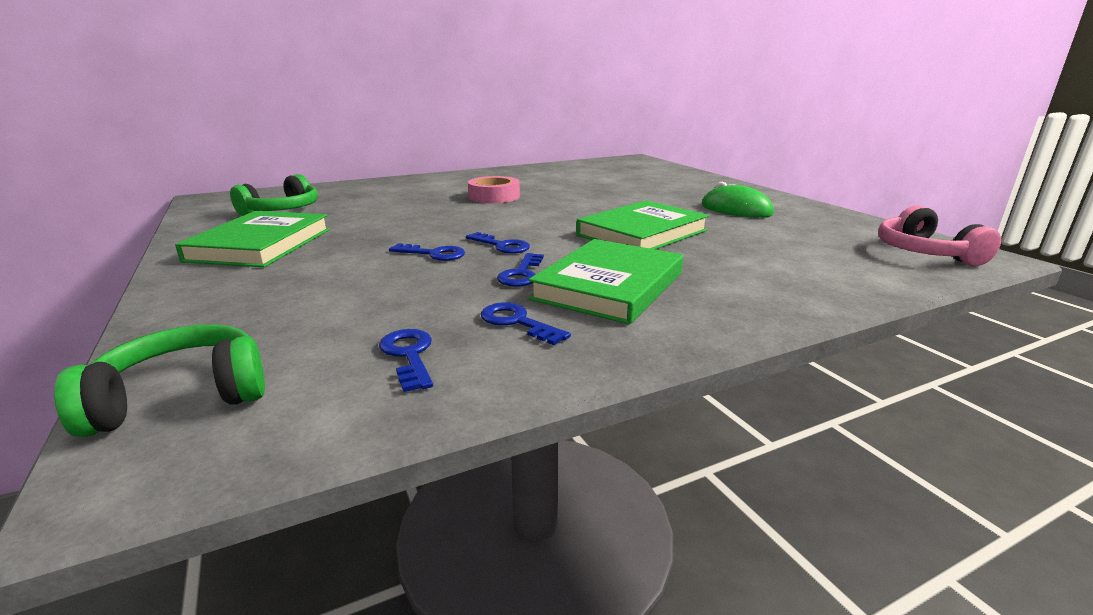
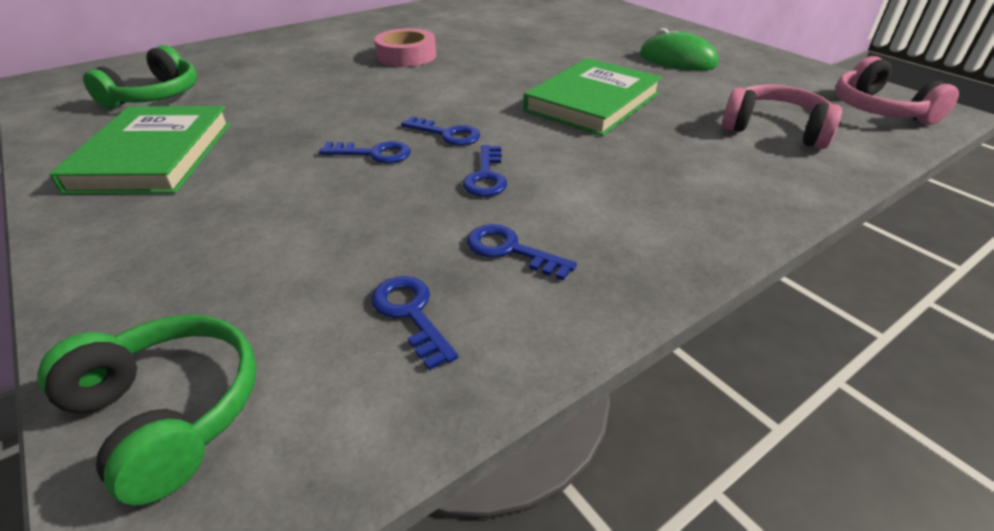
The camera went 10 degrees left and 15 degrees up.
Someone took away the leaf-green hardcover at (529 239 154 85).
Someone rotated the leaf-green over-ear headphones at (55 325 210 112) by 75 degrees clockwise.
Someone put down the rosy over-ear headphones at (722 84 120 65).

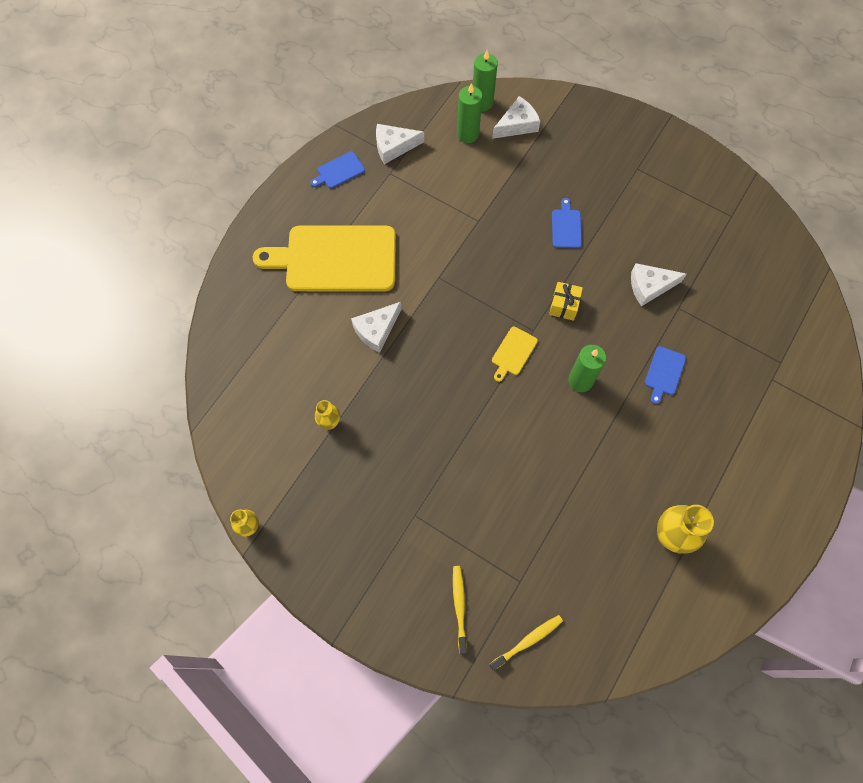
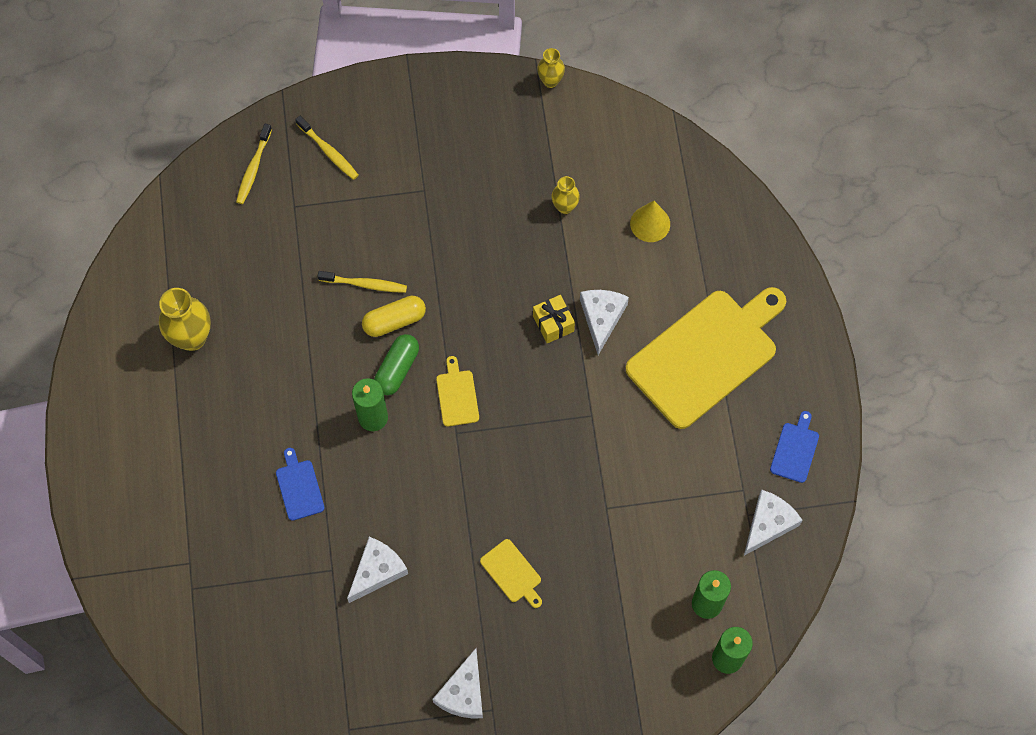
The camera went 140 degrees right and 0 degrees up.
Someone carried the pure white piece of cheese from (492 96 48 43) to (432 648 51 71).
Someone repainted the cobalt chopping board at (552 198 30 50), which became the golden chopping board at (480 539 62 69).
Someone carried the golden gift from (549 282 34 39) to (533 295 42 49).
Someone put down the golden cone shape at (630 201 40 41).
Someone put down the golden toothbrush at (317 271 90 22).
Someone put down the golden pill at (362 296 64 41).
Someone put down the leaf-green pill at (374 334 45 61).

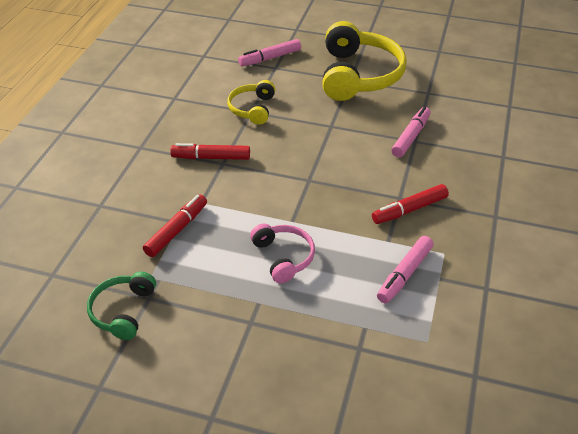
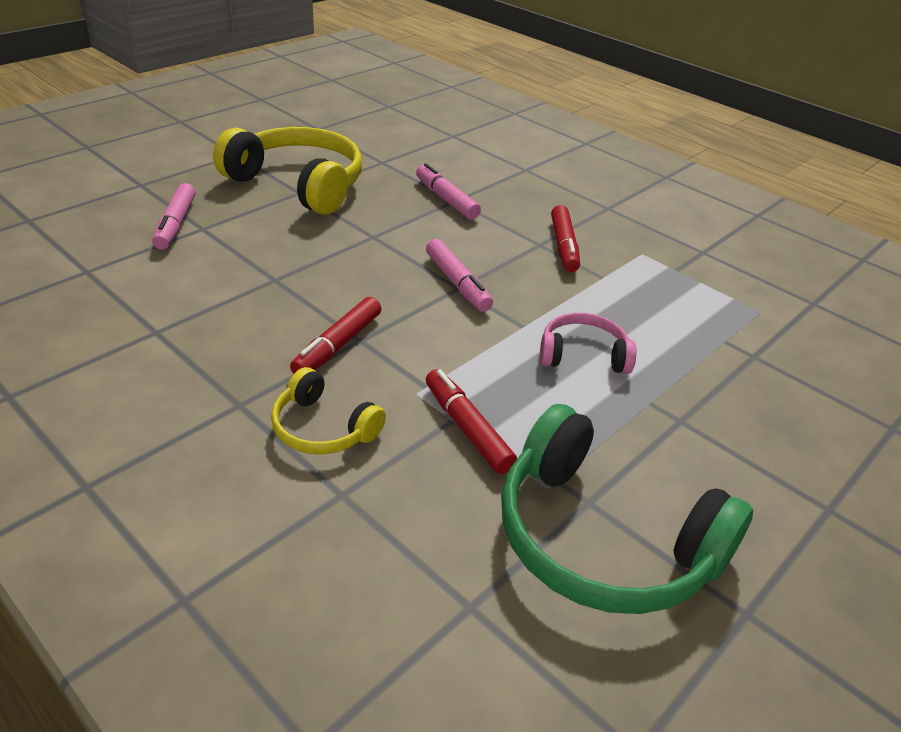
The camera went 65 degrees left and 5 degrees down.
Someone carried the golden over-ear headphones from (227 80 48 45) to (271 367 115 87).
Someone carried the rosy felt pen from (377 236 57 67) to (426 239 67 73).
Someone scaled the leaf-green over-ear headphones at (87 272 69 68) by 1.93.

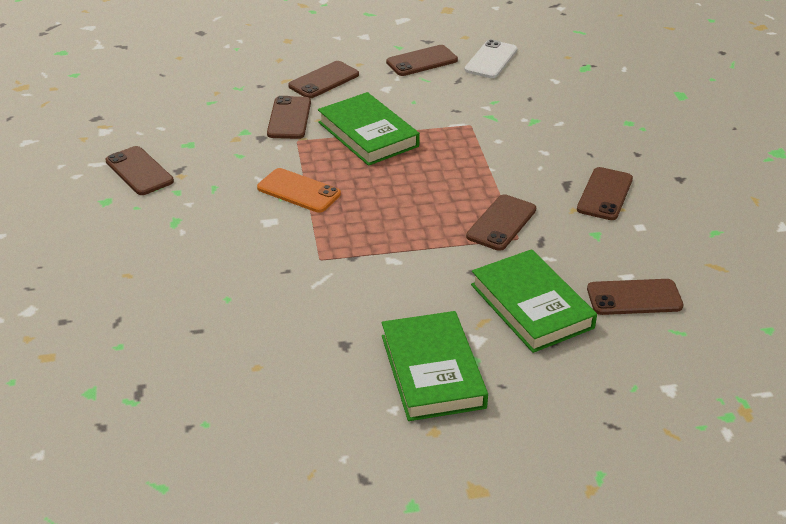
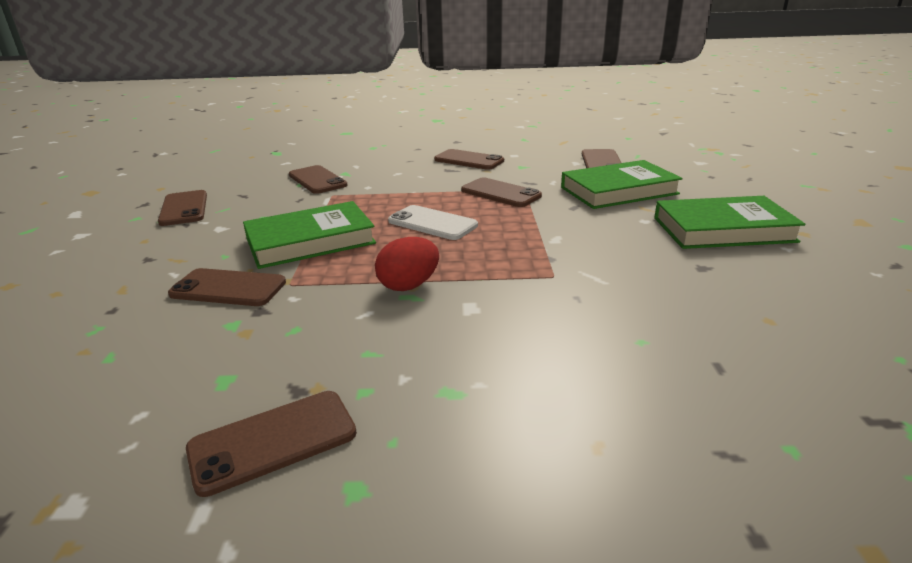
The camera went 80 degrees left and 10 degrees down.
Someone carried the pure white smartphone from (464 39 53 39) to (388 205 90 35).
Someone carried the russet smartphone from (288 61 71 38) to (289 165 58 29).
Someone swapped the bright orange smartphone at (257 168 84 45) for the crimson toy egg at (375 237 64 54).

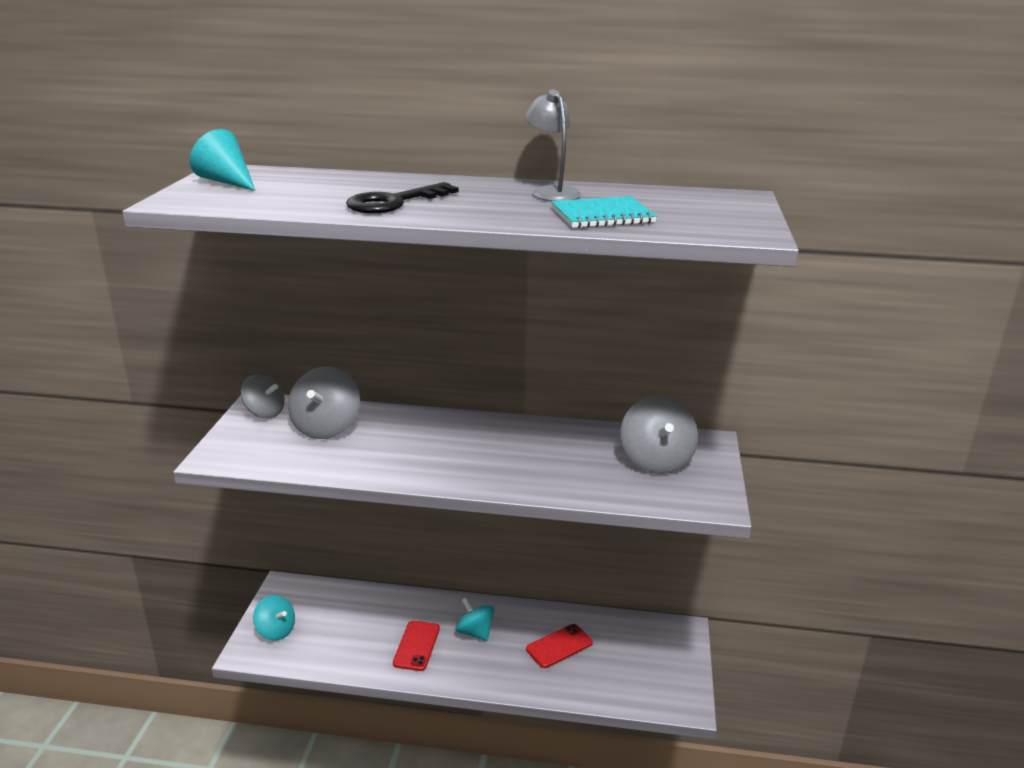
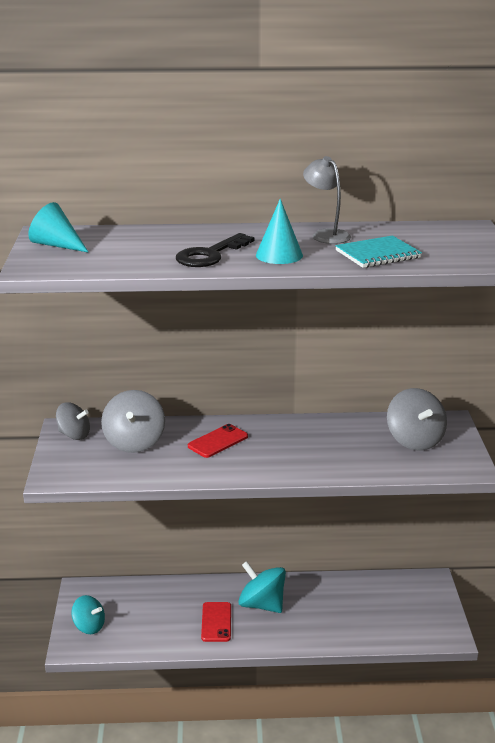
The camera went 10 degrees left and 0 degrees up.
Someone scaled the teal spinning top at (455 598 40 43) by 1.50.
Someone carried the crimson smartphone from (526 624 67 44) to (188 424 60 34).
Someone put down the teal cone shape at (256 199 47 65).

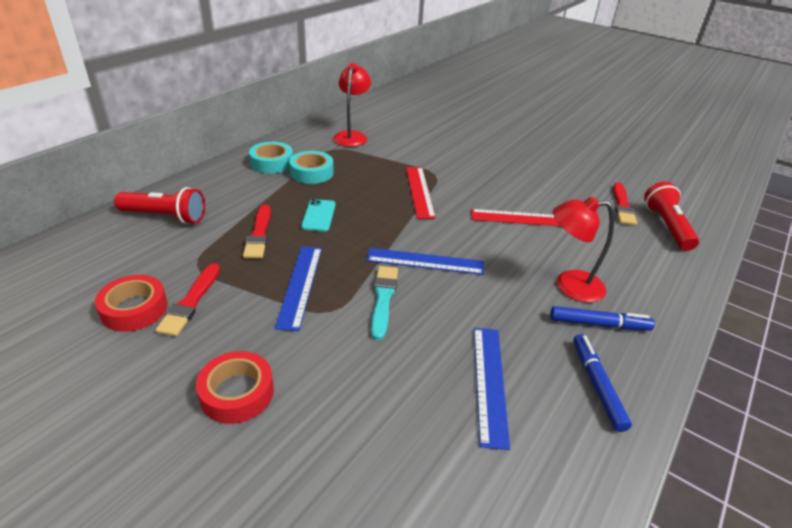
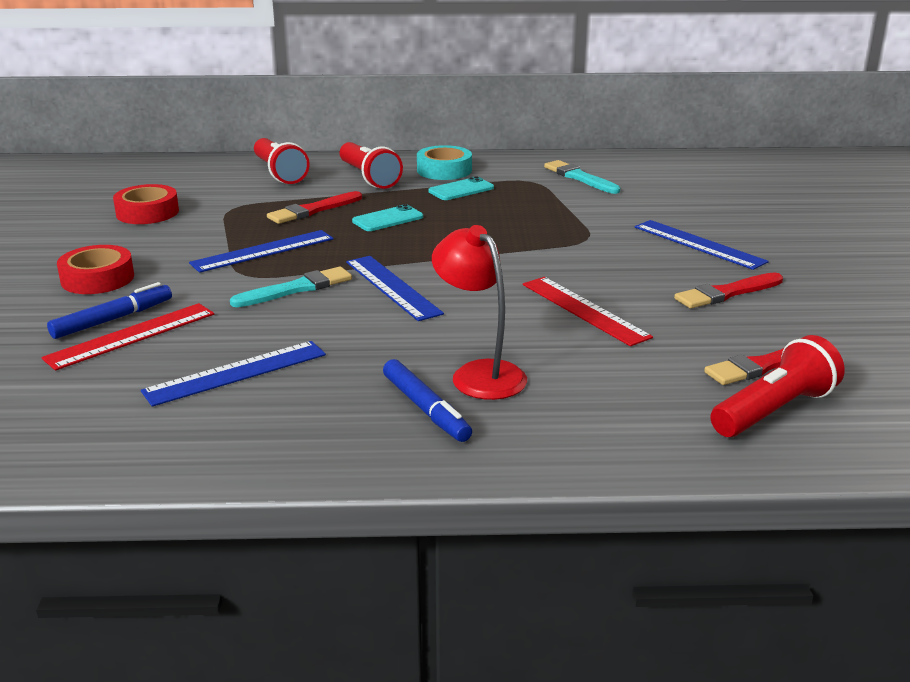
The camera went 55 degrees right and 10 degrees down.
Someone swapped the crimson desk lamp at (333 63 38 84) for the teal paintbrush at (544 160 76 34).
Someone swapped the teal tape at (289 151 44 33) for the teal smartphone at (428 176 66 24).
Someone carried the crimson straightedge from (406 167 30 52) to (41 303 173 68).
Someone carried the crimson paintbrush from (155 263 65 73) to (674 272 109 36).
Someone carried the cobalt felt pen from (573 334 59 98) to (47 282 125 57).
Someone put down the crimson pocket torch at (340 142 63 47).
Someone put down the cobalt straightedge at (635 220 134 50).

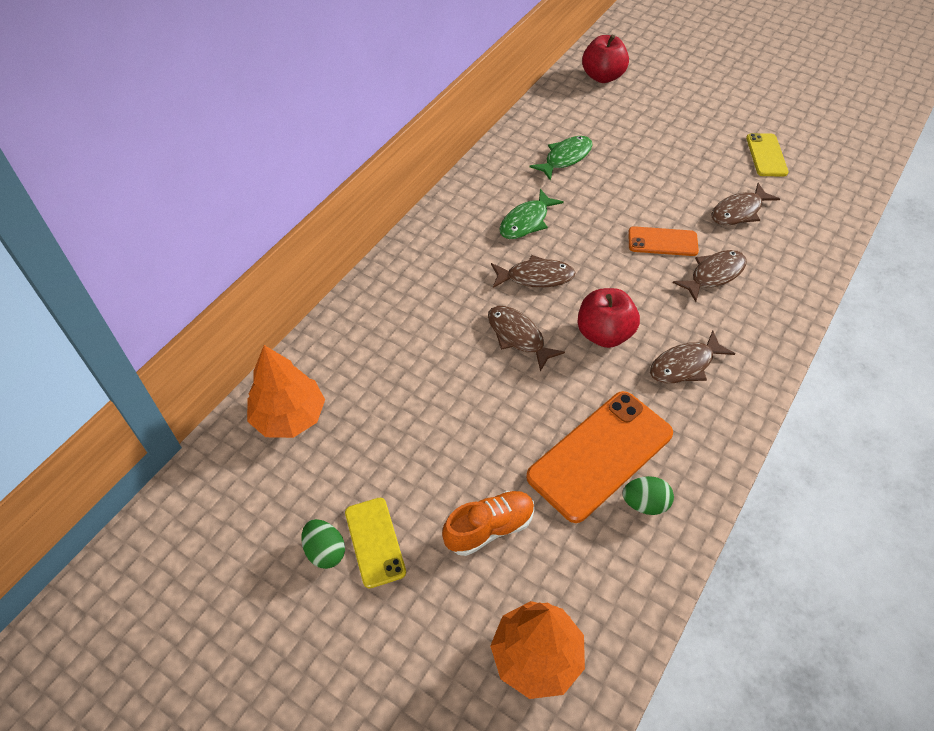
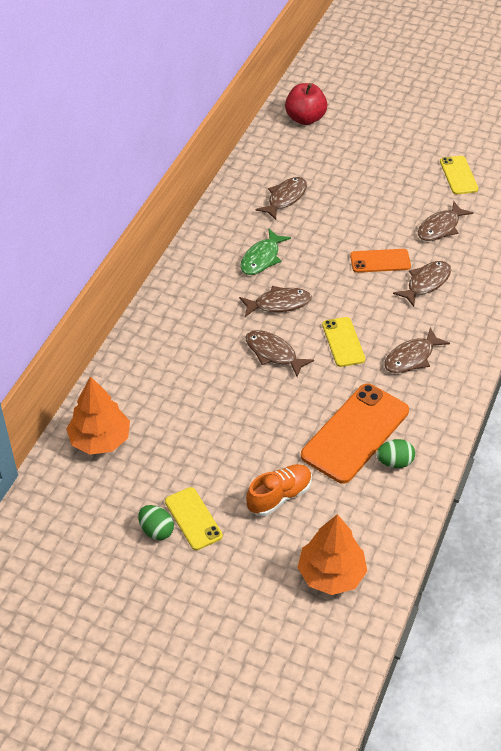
The camera went 10 degrees left and 5 degrees down.
Someone repainted the leaf-green fish figure at (529 136 63 45), which became the russet fish figure at (255 177 52 43).
Someone swapped the crimson toy apple at (577 288 63 60) for the golden smartphone at (322 317 43 50).

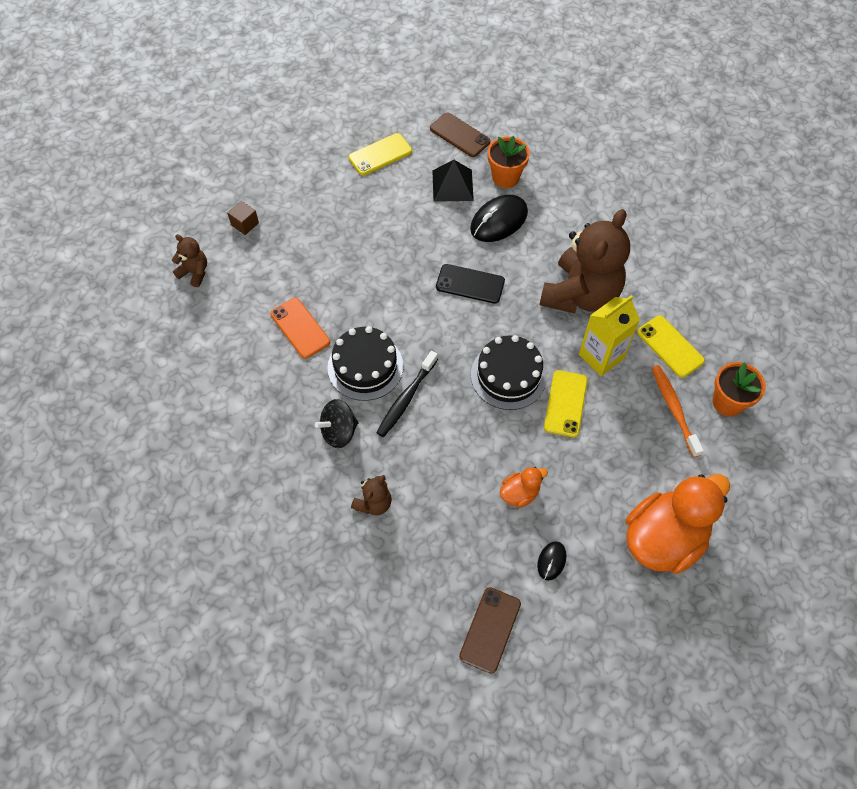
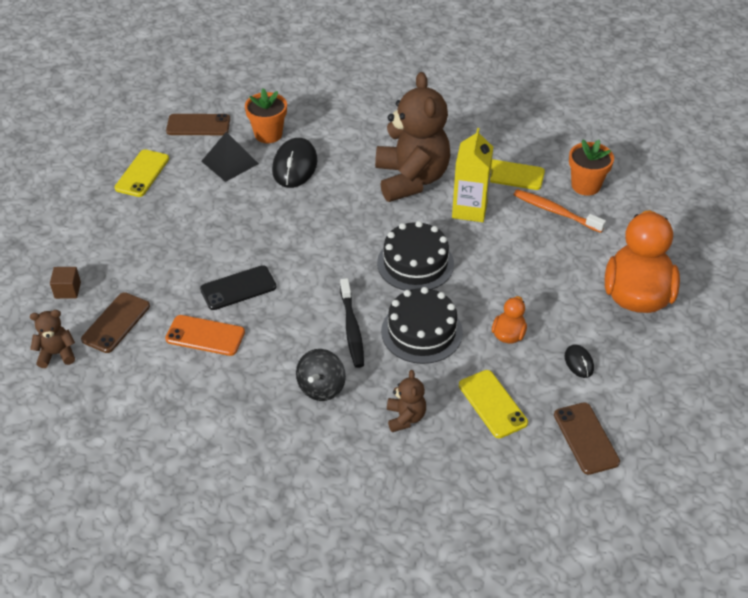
The camera went 40 degrees left and 15 degrees down.
Someone carried the ebony smartphone from (436 264 69 40) to (200 265 76 45).
Someone carried the ebony layer cake from (327 326 76 75) to (381 287 82 77).
Someone carried the golden smartphone from (544 370 44 67) to (459 370 69 68).
Someone put down the russet smartphone at (81 292 69 61).

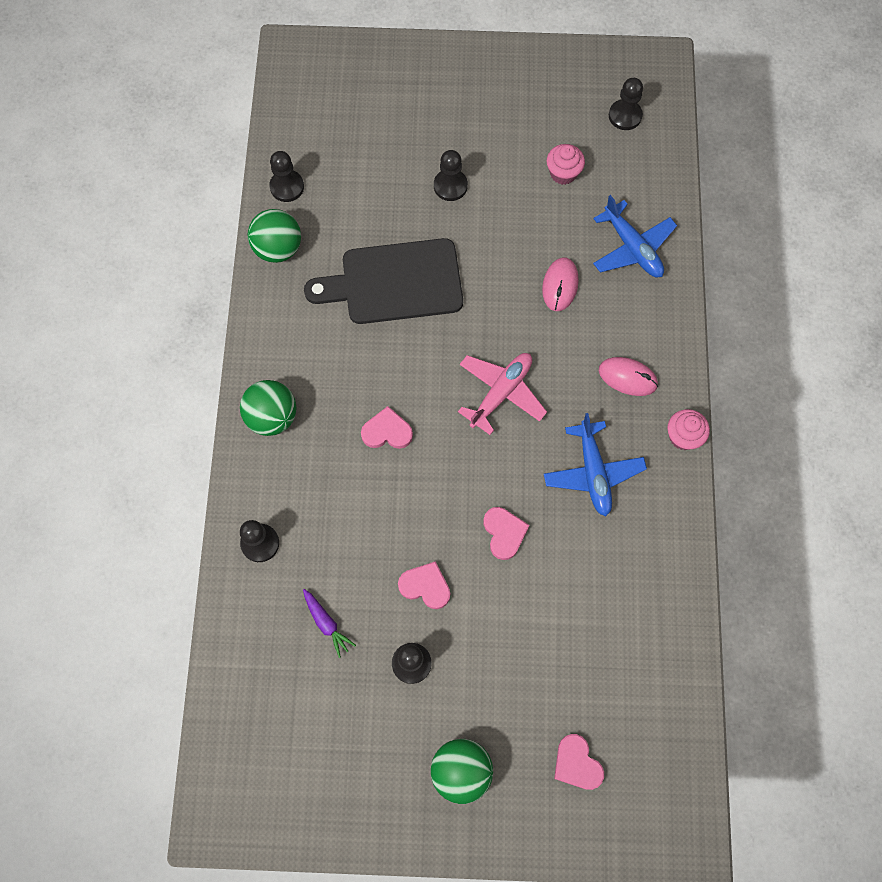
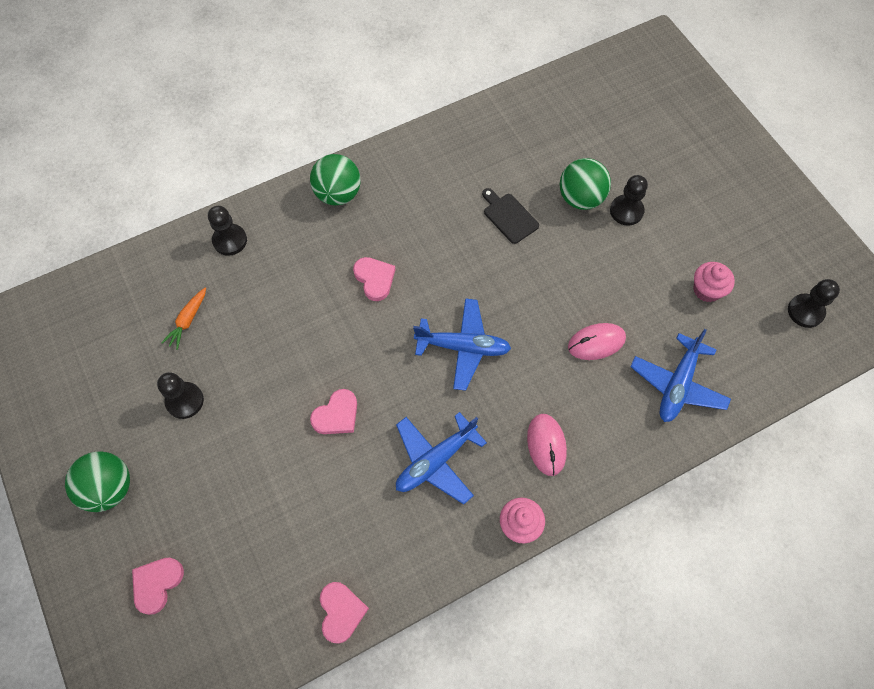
The camera went 60 degrees right and 5 degrees down.
Someone took away the ebony pawn at (269 151 35 51).
Someone carried the leaf-green ball from (248 209 53 54) to (560 158 51 52).
Someone scaled the ebony chopping board at (304 238 159 86) by 0.46.
Someone repainted the rosy aeroplane at (458 353 89 82), which became the cobalt aeroplane at (413 298 98 93).
Someone carried the rosy heart shape from (398 561 52 48) to (320 582 49 62).
Someone repainted the purple carrot at (303 589 53 69), which became the bright orange carrot at (161 288 45 62).

